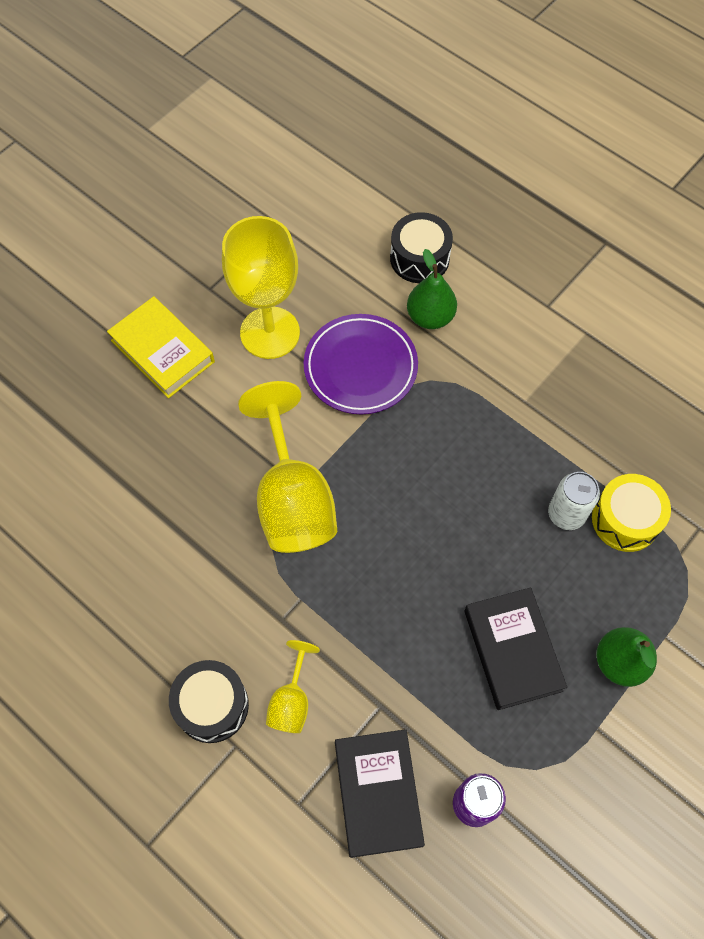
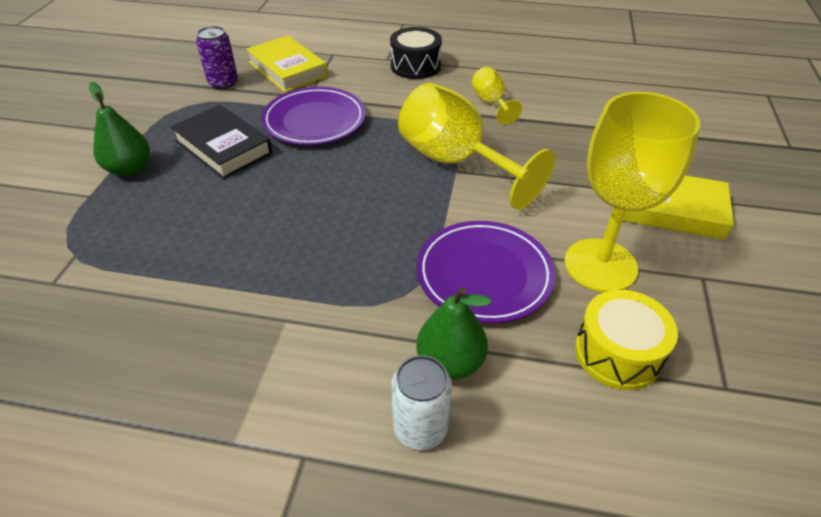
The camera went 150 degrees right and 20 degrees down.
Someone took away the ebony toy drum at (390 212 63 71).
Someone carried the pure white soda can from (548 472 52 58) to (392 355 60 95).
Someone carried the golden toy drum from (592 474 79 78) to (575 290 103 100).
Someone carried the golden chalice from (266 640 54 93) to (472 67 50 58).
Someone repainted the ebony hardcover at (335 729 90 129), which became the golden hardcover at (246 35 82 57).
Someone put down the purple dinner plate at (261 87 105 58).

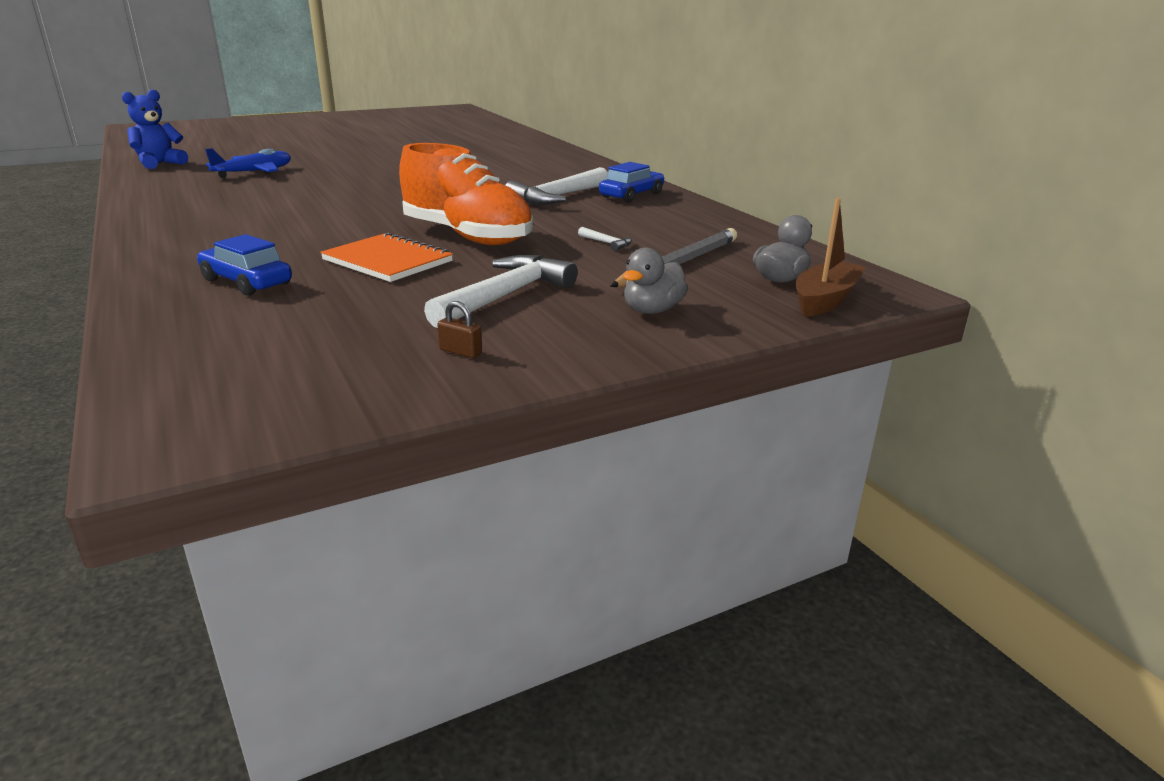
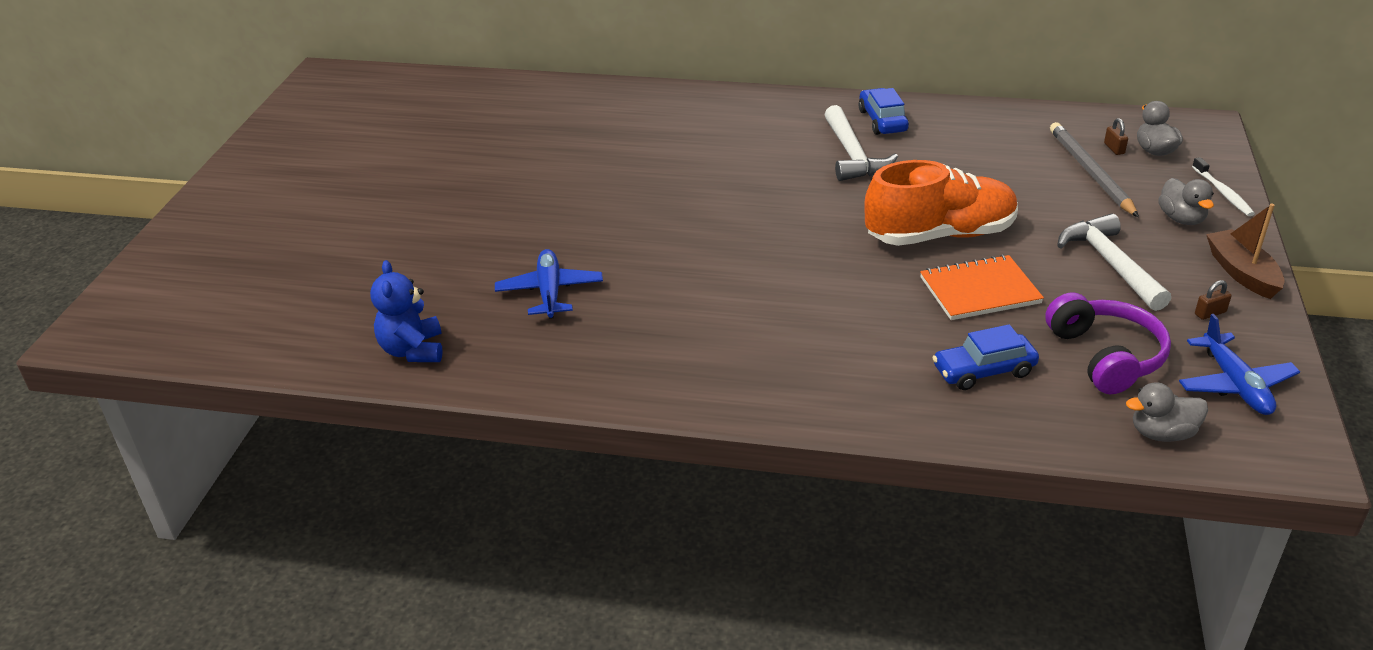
The camera went 50 degrees left and 10 degrees up.
Someone carried the russet boat from (796 198 70 119) to (1206 204 79 95).
Someone took away the pure white hammer at (578 227 54 24).
Someone put down the russet padlock at (1104 118 24 37).
Someone put down the pure white toothbrush at (1192 157 63 59).
Someone put down the purple over-ear headphones at (1045 292 126 102).
Someone put down the cobalt aeroplane at (1179 314 121 101).
Someone put down the grey rubber duck at (1126 382 82 60).

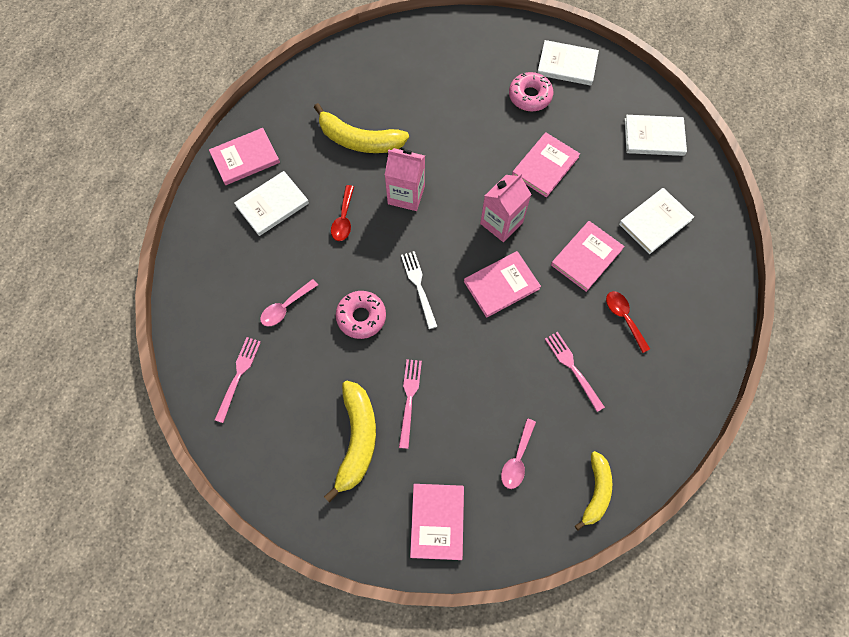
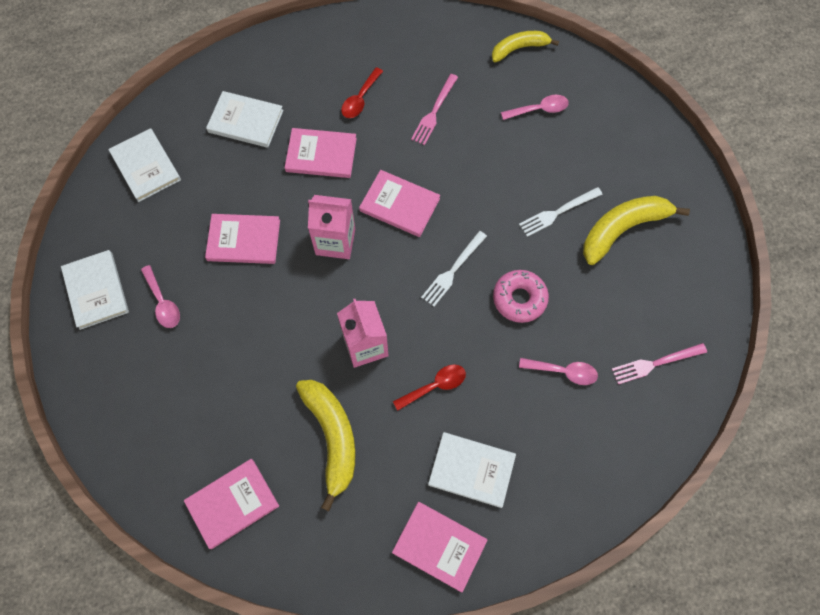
The camera went 125 degrees left and 0 degrees up.
Someone swapped the rosy doughnut at (509 72 44 39) for the rosy teaspoon at (141 265 39 63).
Someone repainted the rosy fork at (399 359 23 90), which became the pure white fork at (519 187 84 50).
Someone carried the rosy hardcover from (410 484 54 76) to (184 459 95 90).

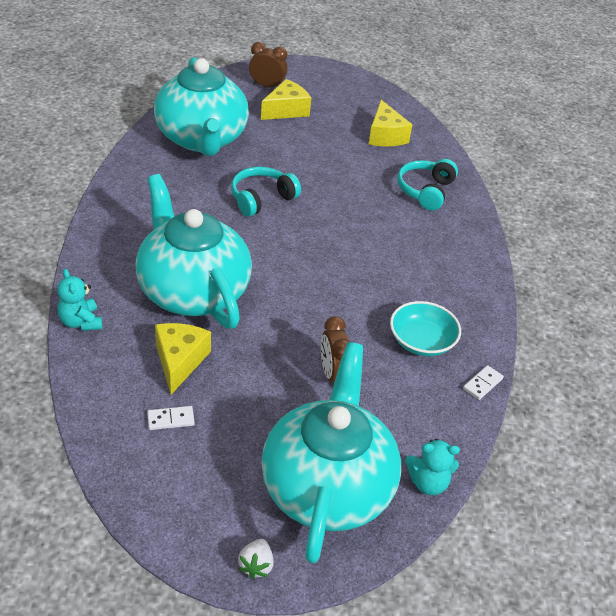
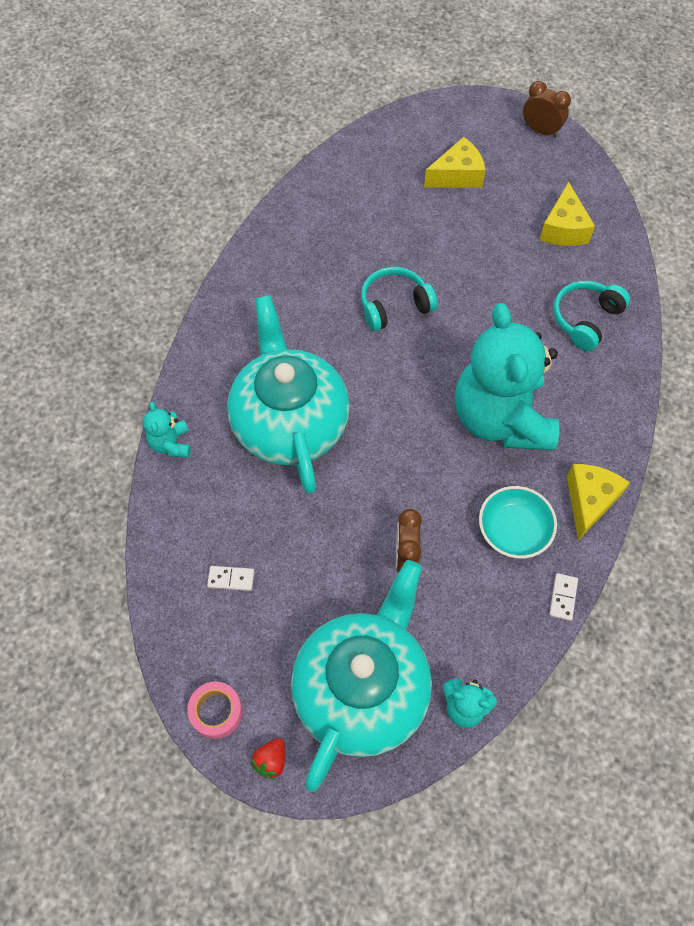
The camera went 20 degrees right and 20 degrees up.
Someone carried the russet bedside clock from (249 42 39 45) to (523 81 48 57).
Someone took away the teal teapot at (154 57 95 99).
Someone carried the golden piece of cheese from (155 323 56 72) to (567 464 63 76).
Someone rotated the pure white domino piece at (463 365 41 35) by 45 degrees counterclockwise.
Someone repainted the pure white strawberry at (238 539 36 40), which became the crimson strawberry at (251 738 34 42).
Someone put down the teal teddy bear at (455 303 104 147).
Someone put down the rosy tape at (187 681 56 58).

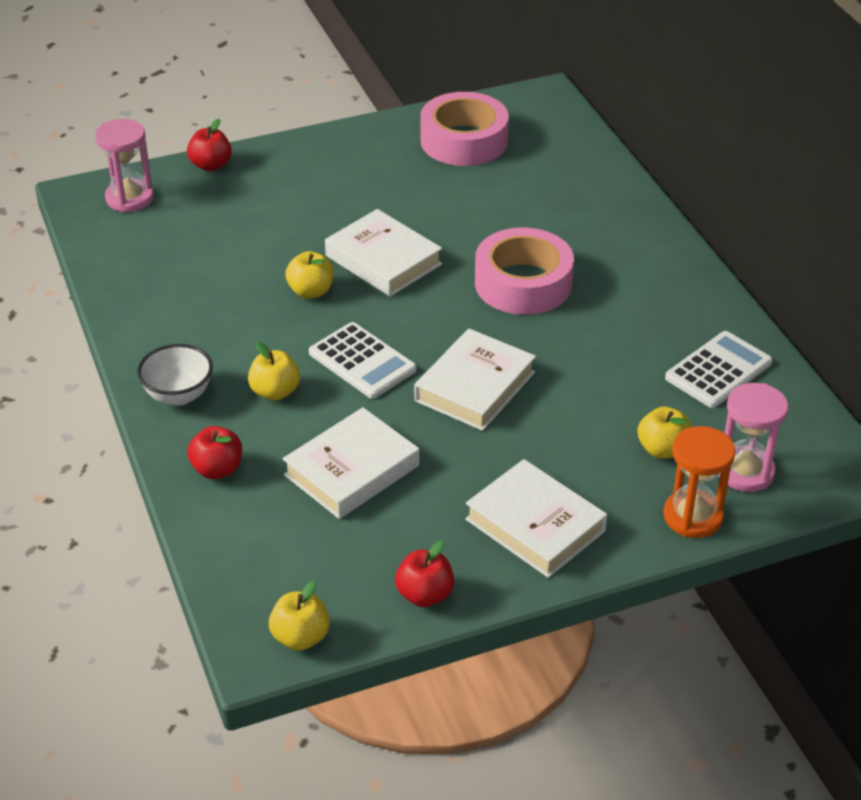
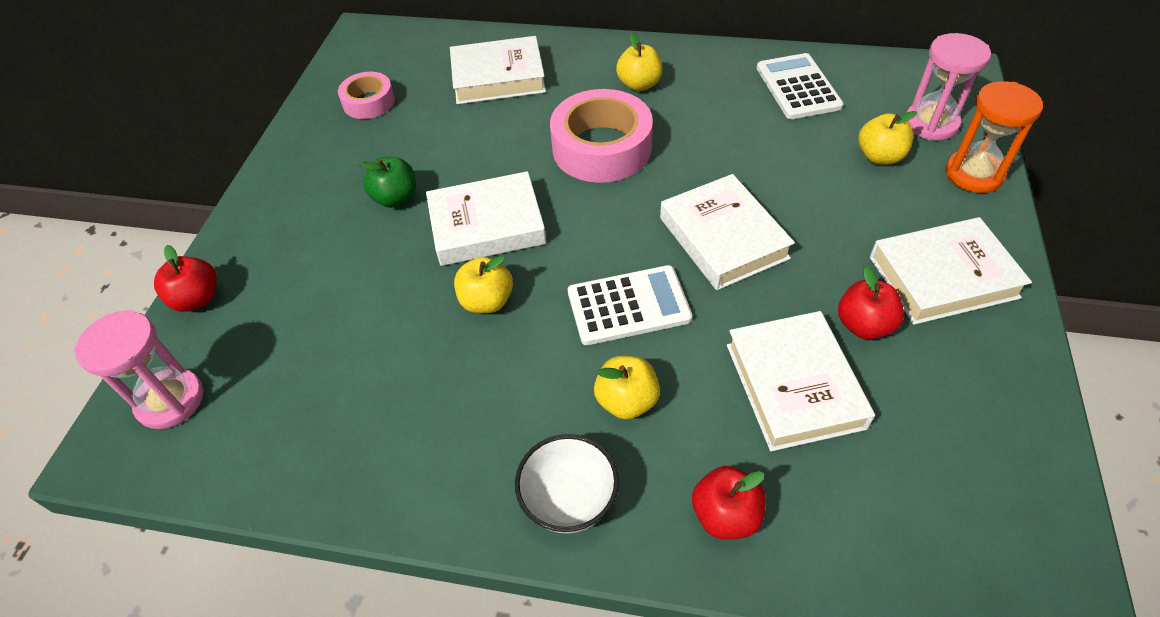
The camera went 55 degrees left and 10 degrees up.
Someone scaled the rosy tape at (420 92 89 74) by 0.56.
Someone carried the crimson toy apple from (395 541 59 66) to (838 266 66 74).
Someone carried the golden toy apple from (269 581 61 70) to (616 33 46 58).
Someone put down the pure white hardcover at (450 36 96 68).
Someone put down the leaf-green toy apple at (359 157 57 51).

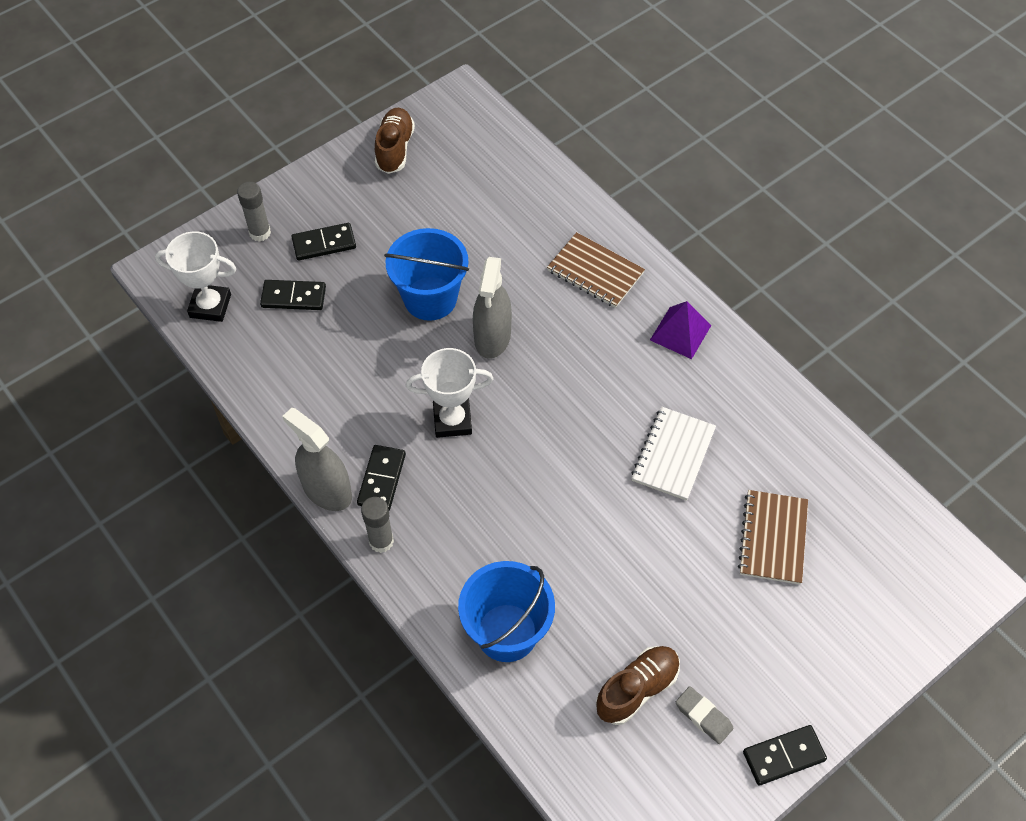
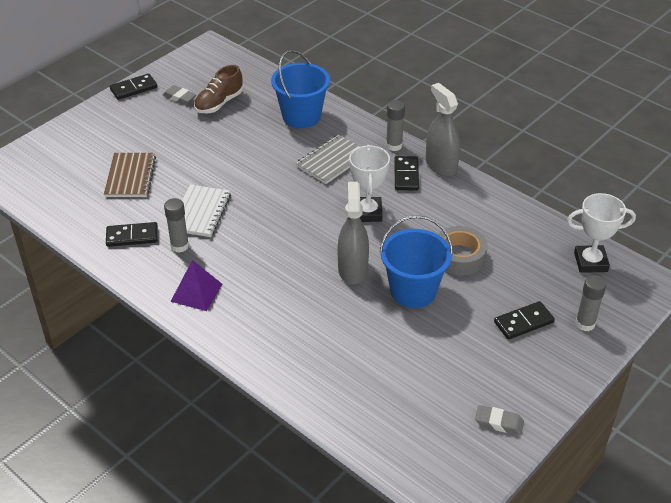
The camera went 170 degrees right and 15 degrees down.
Someone swapped the russet shoe at (375 108 40 66) for the grey eraser at (475 405 49 30).
Someone took away the russet notebook at (547 232 98 76).
Someone carried the ebony domino piece from (260 280 66 30) to (106 222 52 25).
Someone rotated the pure white award cup at (406 348 87 90) by 75 degrees counterclockwise.
Someone rotated the grey sprayer at (282 408 70 103) by 150 degrees counterclockwise.
Someone put down the grey notebook at (296 134 64 50).
Someone put down the grey glue at (164 198 25 55).
Someone put down the grey tape at (438 226 50 49).

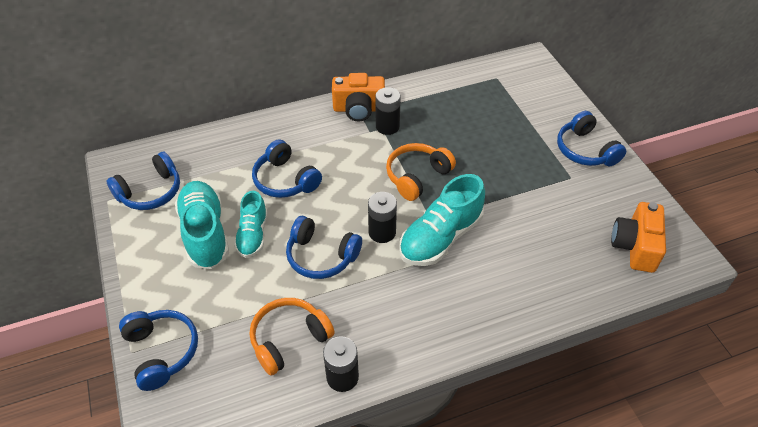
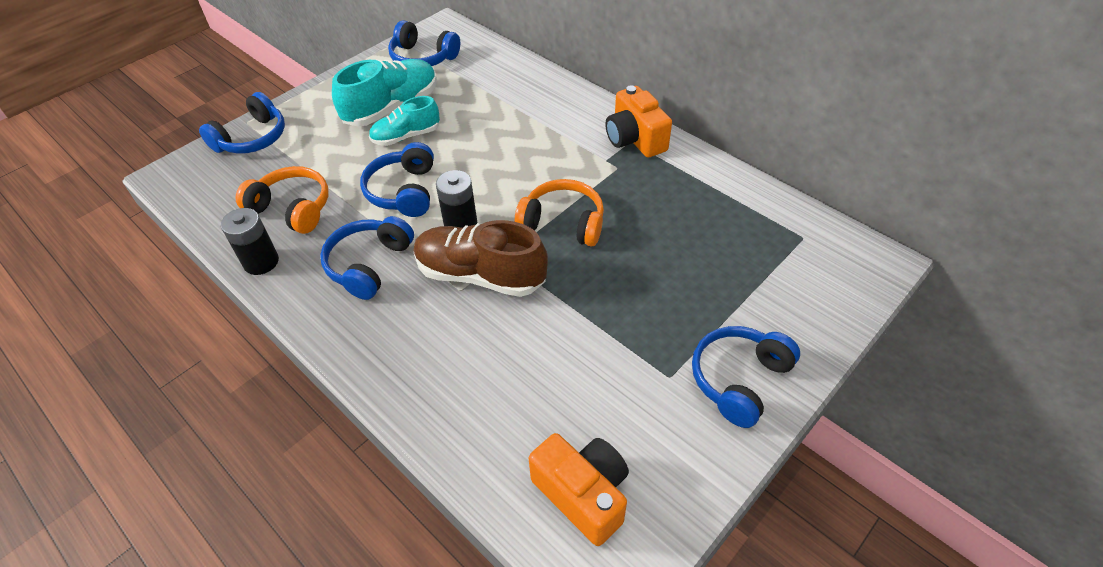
The camera went 65 degrees right and 0 degrees up.
Someone took away the ebony battery at (375 87 26 48).
Someone carried the cobalt over-ear headphones from (252 139 70 59) to (320 216 94 84).
Someone repainted the teal shoe at (400 174 85 92), which became the russet shoe at (414 220 134 77).
Someone rotated the bright orange photo camera at (611 202 55 71) by 60 degrees clockwise.

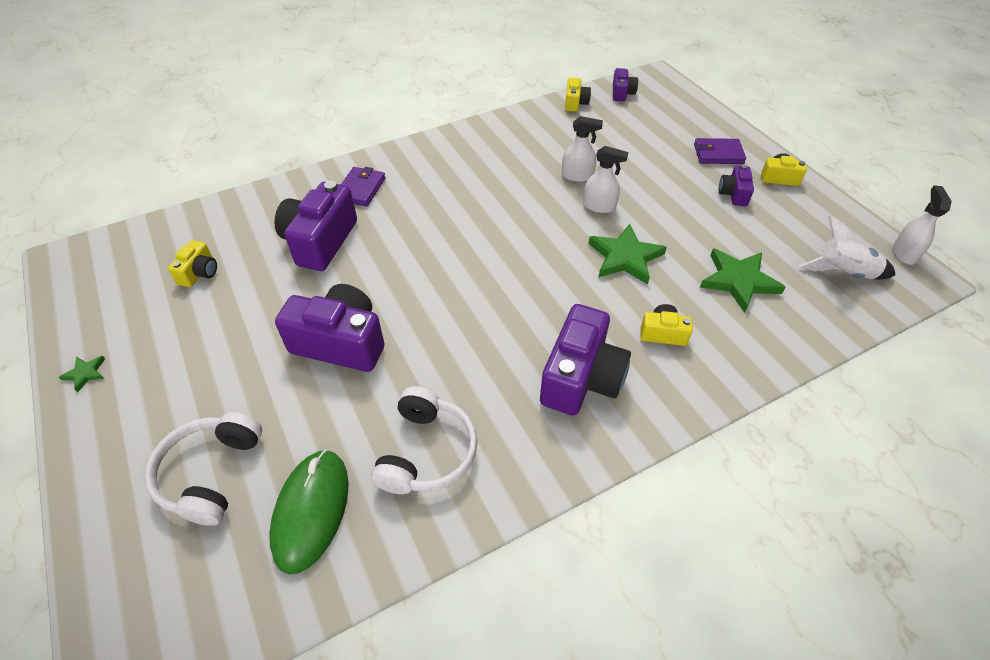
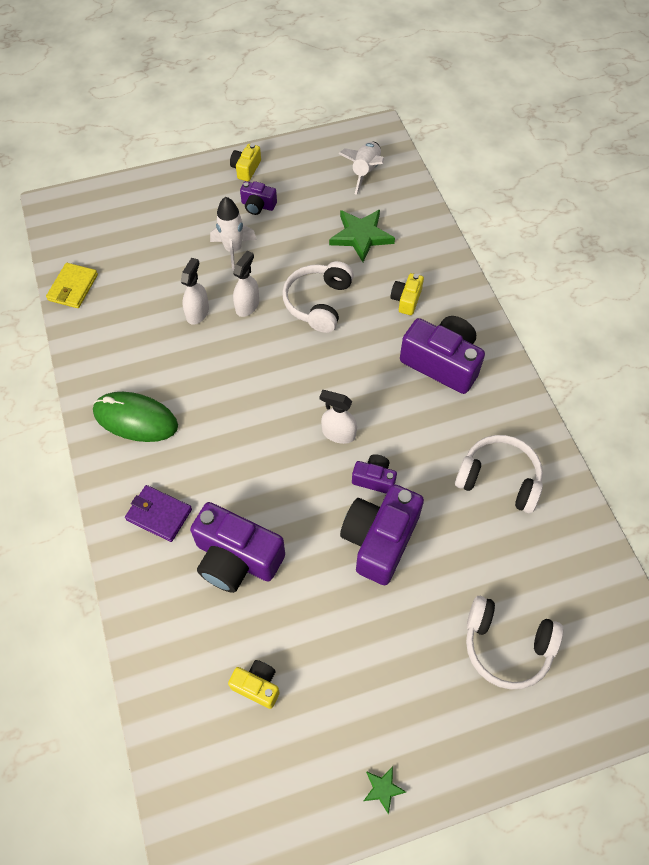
The camera went 80 degrees left and 10 degrees up.
Someone carried the purple photo camera from (613 68 25 33) to (352 454 45 40).
Someone swapped the golden photo camera at (565 78 26 34) for the golden wallet at (46 263 52 45).
Someone took away the purple wallet at (694 138 52 26).
Someone carried the pure white sprayer from (893 185 59 80) to (320 390 37 54).
Someone swapped the leaf-green star shape at (588 224 79 61) for the pure white over-ear headphones at (282 261 72 72).
Someone carried the leaf-green mouse from (269 449 80 126) to (93 392 85 50).
Someone put down the pure white rocket at (210 197 47 74).

